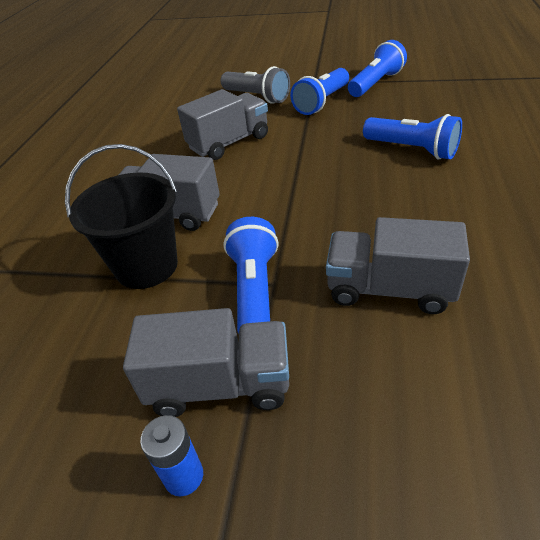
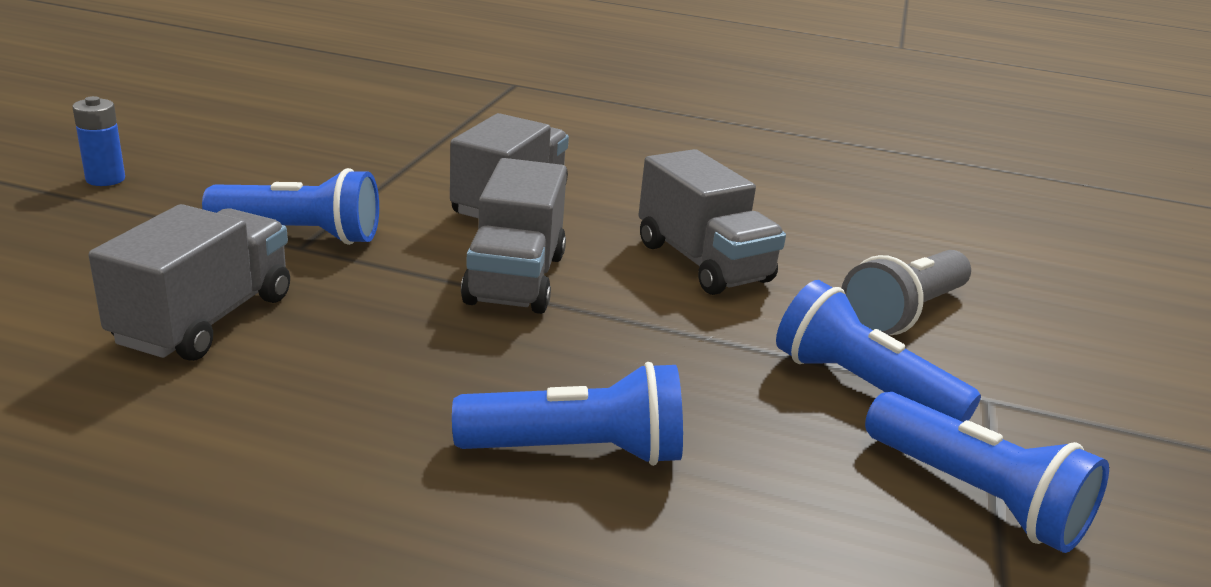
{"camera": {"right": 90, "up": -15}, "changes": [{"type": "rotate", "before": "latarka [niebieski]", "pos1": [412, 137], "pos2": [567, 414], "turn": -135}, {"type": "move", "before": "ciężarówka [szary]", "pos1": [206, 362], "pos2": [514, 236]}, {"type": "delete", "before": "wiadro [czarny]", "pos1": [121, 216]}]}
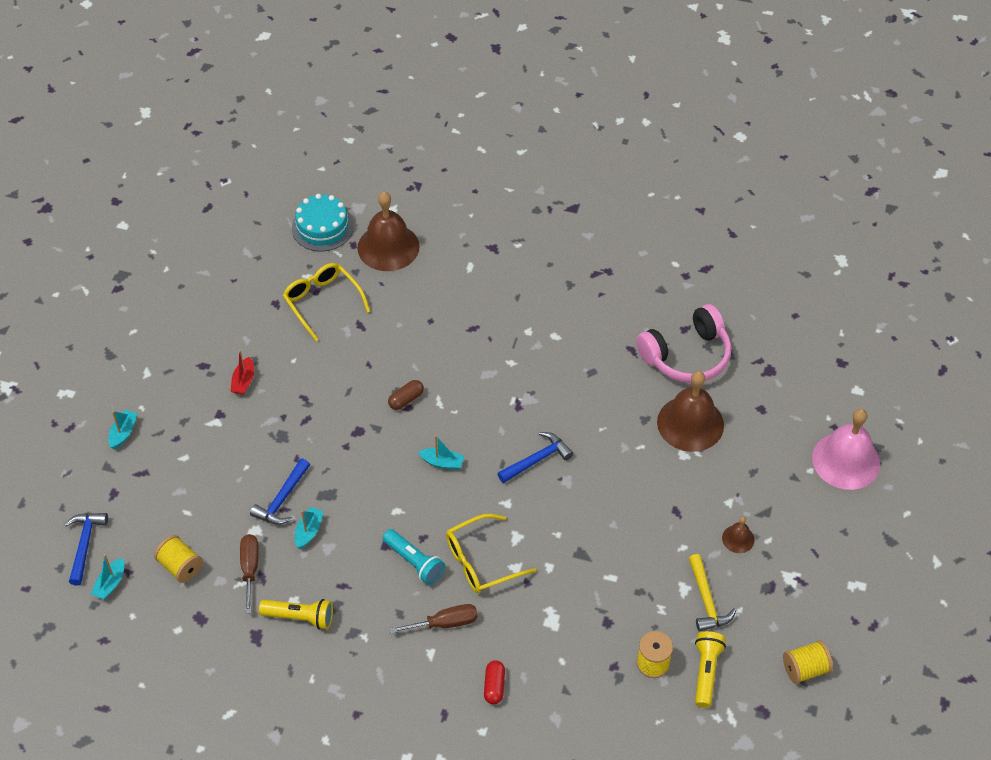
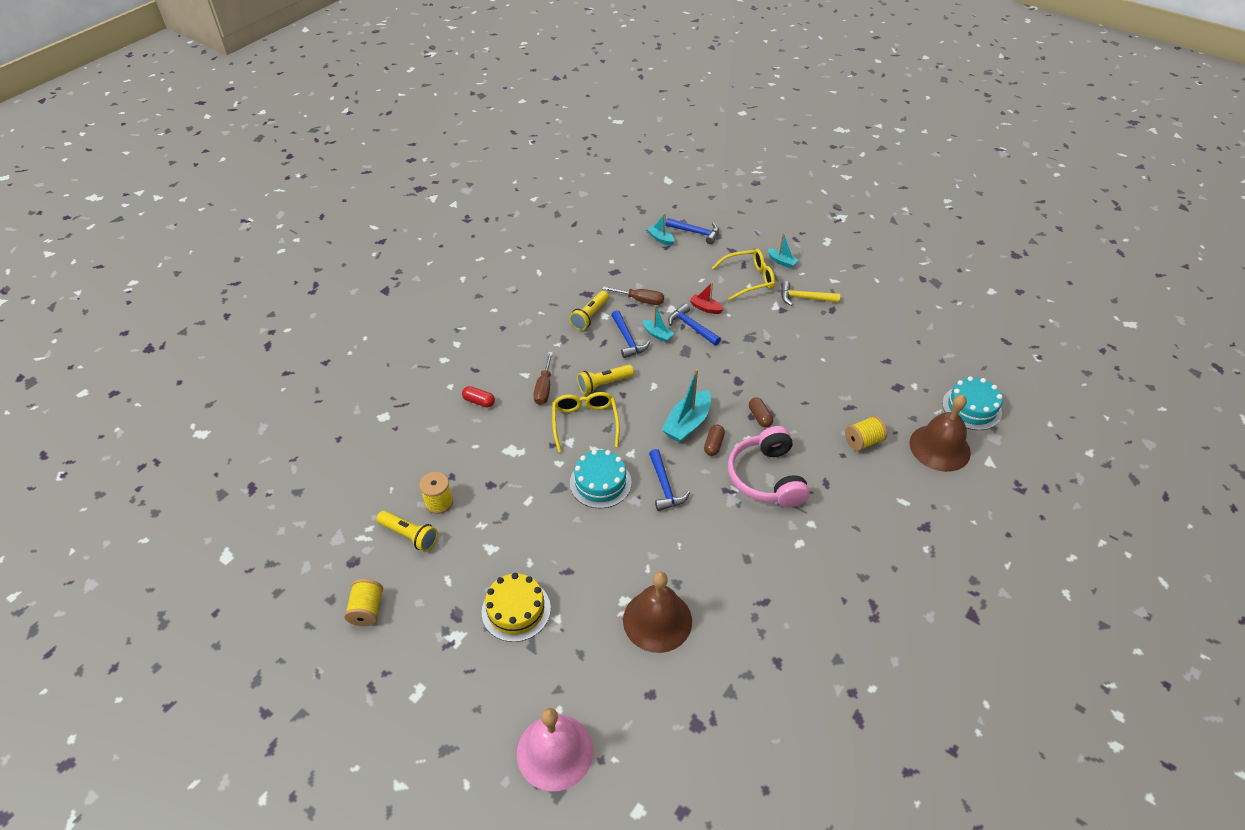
{"camera": {"right": 110, "up": -5}, "changes": [{"type": "replace", "before": "dzwonek [brązowy]", "after": "tort [żółty]", "pos1": [738, 534], "pos2": [516, 607]}, {"type": "insert", "after": "tort [turkusowy]", "pos2": [601, 479]}, {"type": "recolor", "before": "latarka [turkusowy]", "after": "latarka [żółty]", "pos1": [413, 557], "pos2": [605, 379]}, {"type": "insert", "after": "młotek [niebieski]", "pos2": [630, 334]}, {"type": "resize", "before": "łódka [turkusowy]", "pos1": [441, 452], "pos2": [686, 406], "scale": 1.79}, {"type": "move", "before": "łódka [czerwony]", "pos1": [242, 372], "pos2": [706, 298]}, {"type": "insert", "after": "kapsułka [brązowy]", "pos2": [714, 440]}, {"type": "move", "before": "okulary [żółty]", "pos1": [327, 302], "pos2": [743, 275]}, {"type": "move", "before": "słuchawki [różowy]", "pos1": [683, 343], "pos2": [769, 466]}, {"type": "move", "before": "młotek [żółty]", "pos1": [712, 593], "pos2": [810, 293]}, {"type": "move", "before": "szpulka [żółty]", "pos1": [178, 559], "pos2": [866, 433]}]}
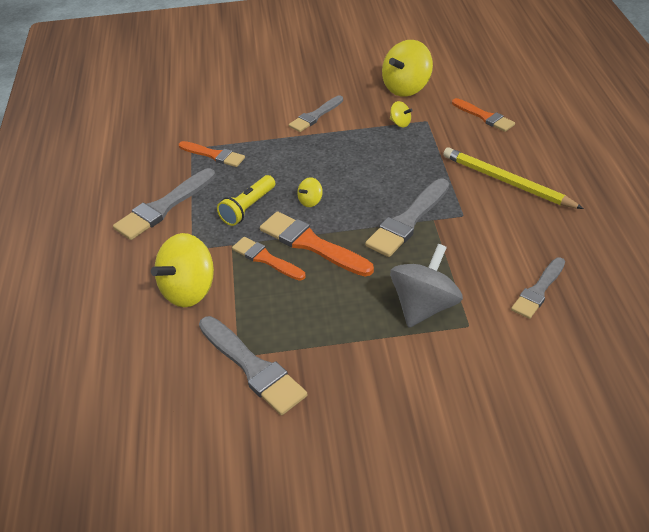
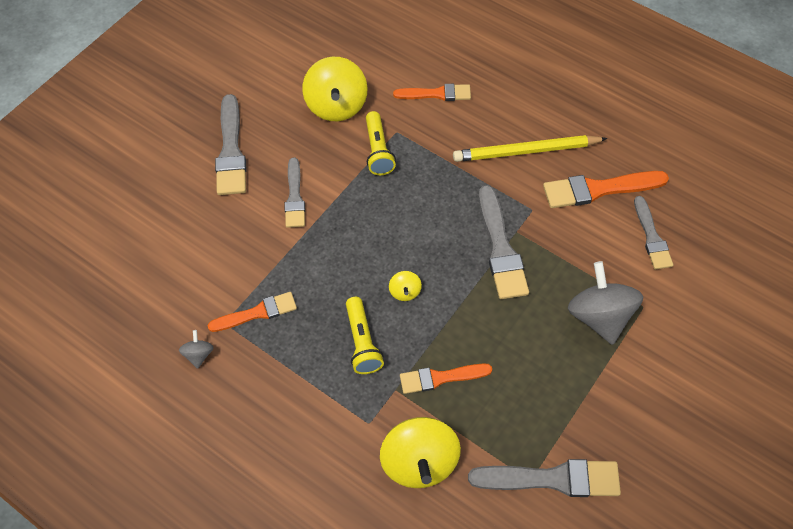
{"camera": {"right": -50, "up": 15}, "changes": [{"type": "insert", "after": "bączek [szary]", "pos2": [196, 349]}, {"type": "move", "before": "pędzel [szary]", "pos1": [164, 204], "pos2": [230, 144]}, {"type": "replace", "before": "bączek [żółty]", "after": "latarka [żółty]", "pos1": [401, 114], "pos2": [381, 143]}, {"type": "move", "before": "pędzel [pomarańczowy]", "pos1": [317, 243], "pos2": [606, 189]}]}
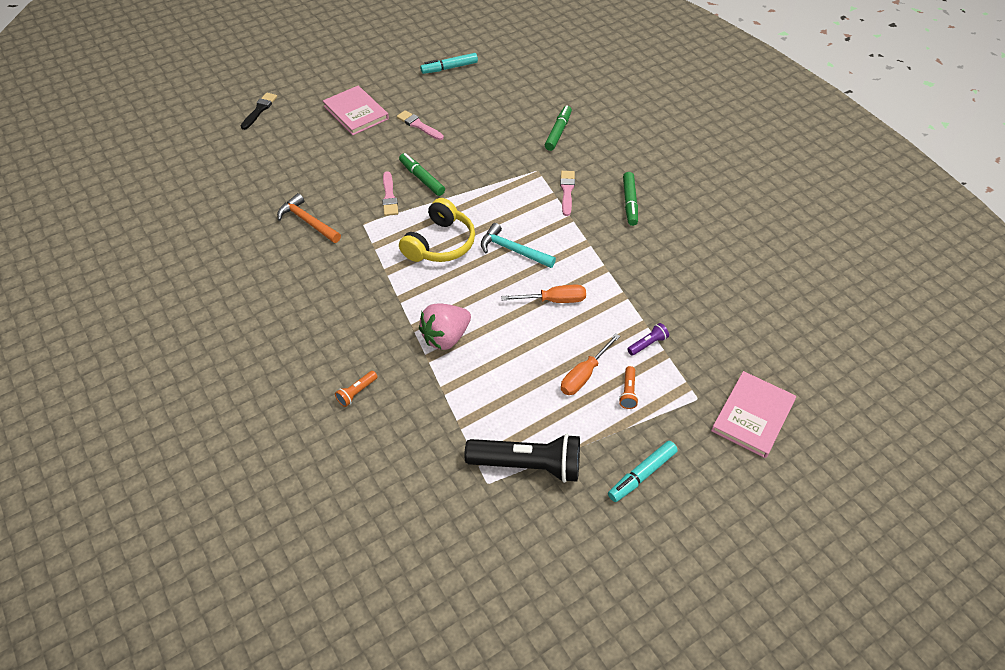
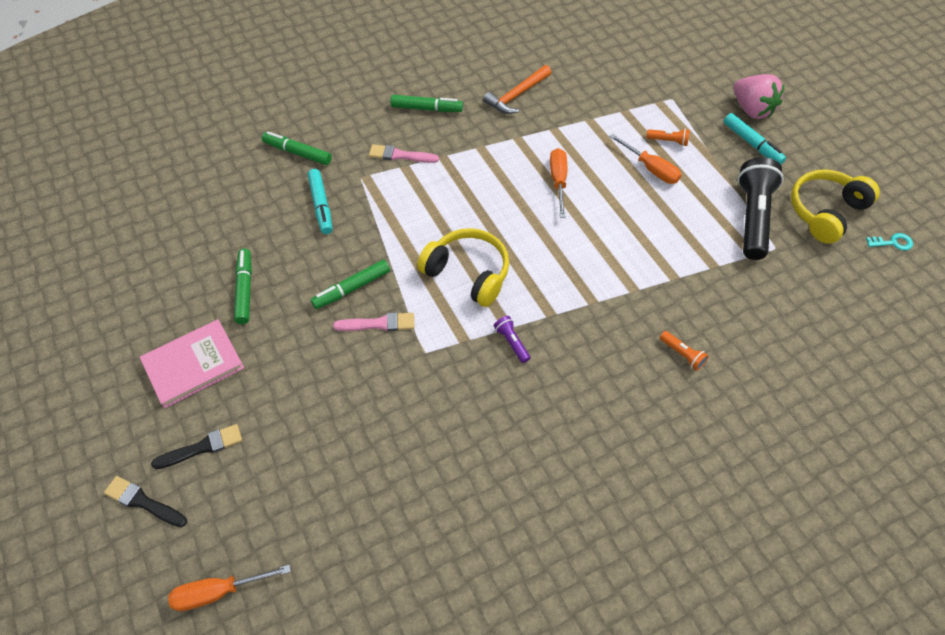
{"camera": {"right": -85, "up": 5}, "changes": [{"type": "insert", "after": "pędzel [czarny]", "pos2": [196, 446]}, {"type": "insert", "after": "śrubokręt [pomarańczowy]", "pos2": [229, 588]}, {"type": "replace", "before": "pędzel [różowy]", "after": "flamaster [zielony]", "pos1": [420, 125], "pos2": [243, 286]}, {"type": "move", "before": "flamaster [turkusowy]", "pos1": [449, 63], "pos2": [320, 201]}, {"type": "move", "before": "młotek [pomarańczowy]", "pos1": [309, 218], "pos2": [517, 89]}, {"type": "move", "before": "latarka [fioletowy]", "pos1": [648, 339], "pos2": [512, 339]}, {"type": "move", "before": "truskawka [różowy]", "pos1": [445, 326], "pos2": [758, 96]}, {"type": "insert", "after": "słuchawki [żółty]", "pos2": [835, 206]}, {"type": "insert", "after": "klucz [turkusowy]", "pos2": [889, 242]}, {"type": "delete", "before": "młotek [turkusowy]", "pos1": [518, 245]}, {"type": "delete", "before": "książka [różowy]", "pos1": [753, 414]}]}
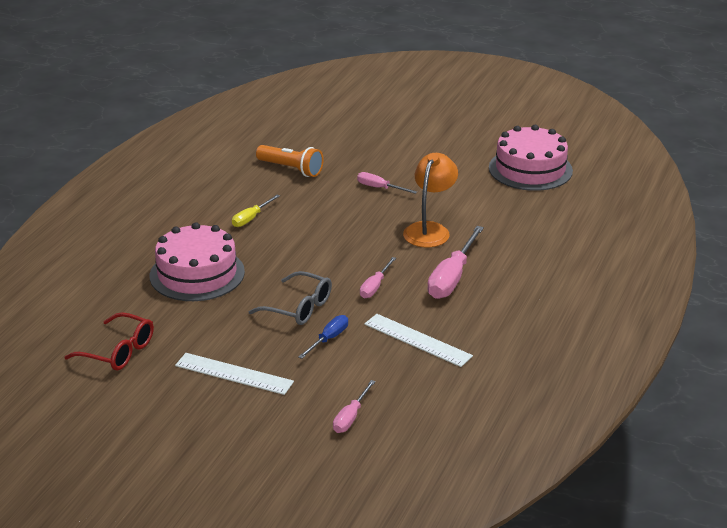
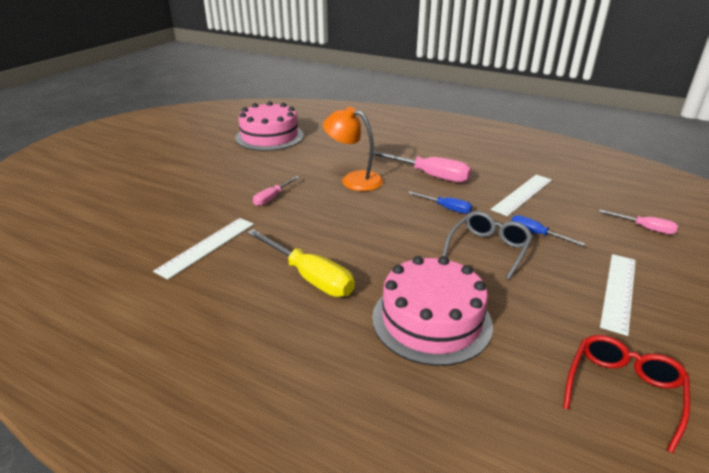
{"camera": {"right": -85, "up": 0}, "changes": [{"type": "replace", "before": "latarka [pomarańczowy]", "after": "linijka [biały]", "pos1": [290, 161], "pos2": [203, 249]}, {"type": "resize", "before": "śrubokręt [żółty]", "pos1": [256, 211], "pos2": [301, 263], "scale": 1.79}, {"type": "recolor", "before": "śrubokręt [różowy]", "after": "śrubokręt [niebieski]", "pos1": [378, 277], "pos2": [440, 202]}]}
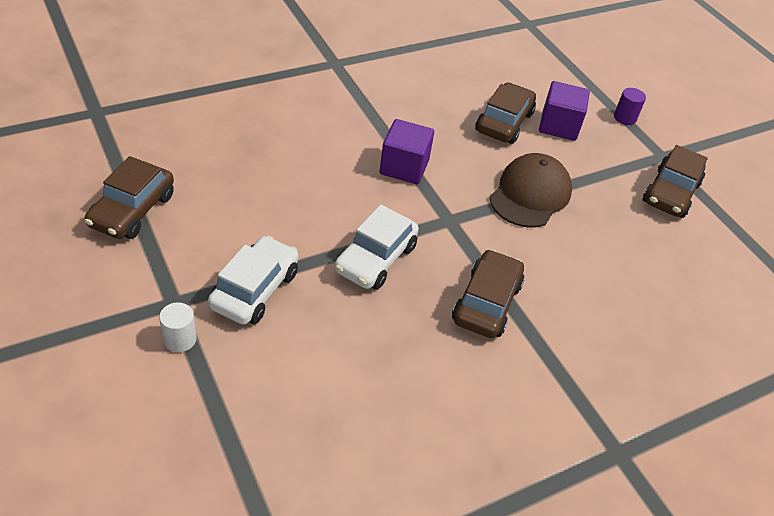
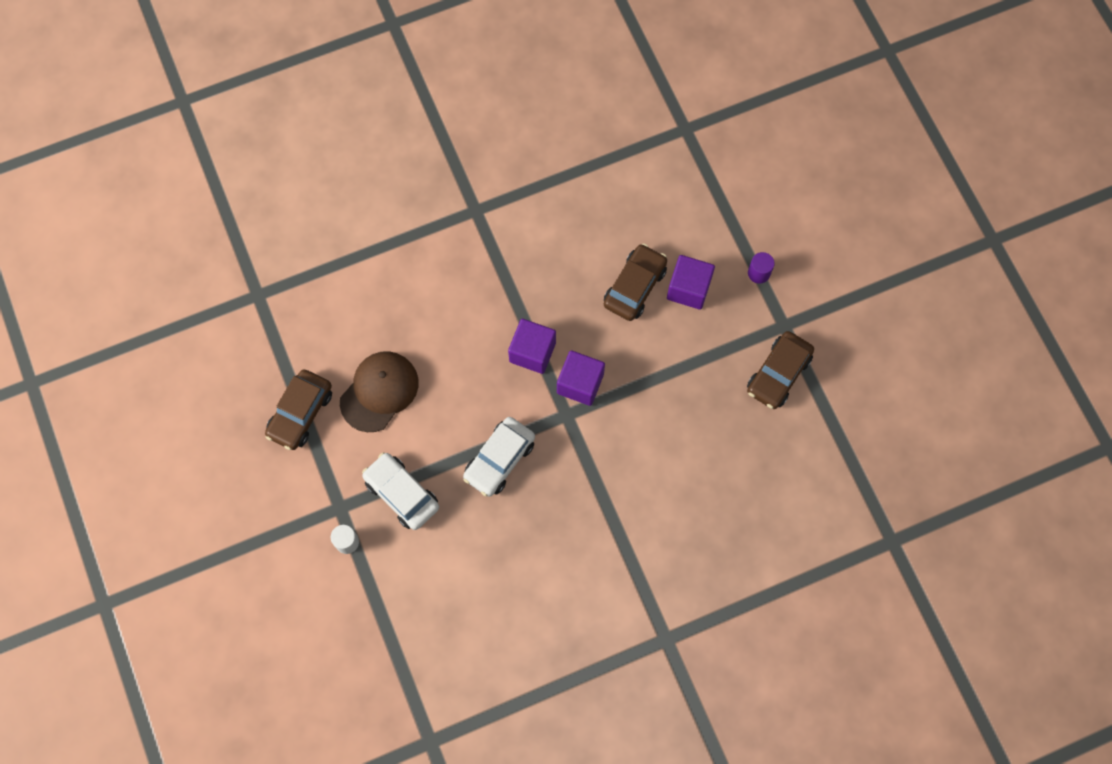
{"camera": {"right": 10, "up": 25}, "changes": [{"type": "move", "before": "czapka [brązowy]", "pos1": [531, 190], "pos2": [379, 391]}, {"type": "rotate", "before": "samochód [biały]", "pos1": [253, 280], "pos2": [400, 491], "turn": -75}, {"type": "insert", "after": "sześcian [fioletowy]", "pos2": [581, 378]}, {"type": "delete", "before": "samochód [brązowy]", "pos1": [488, 293]}]}
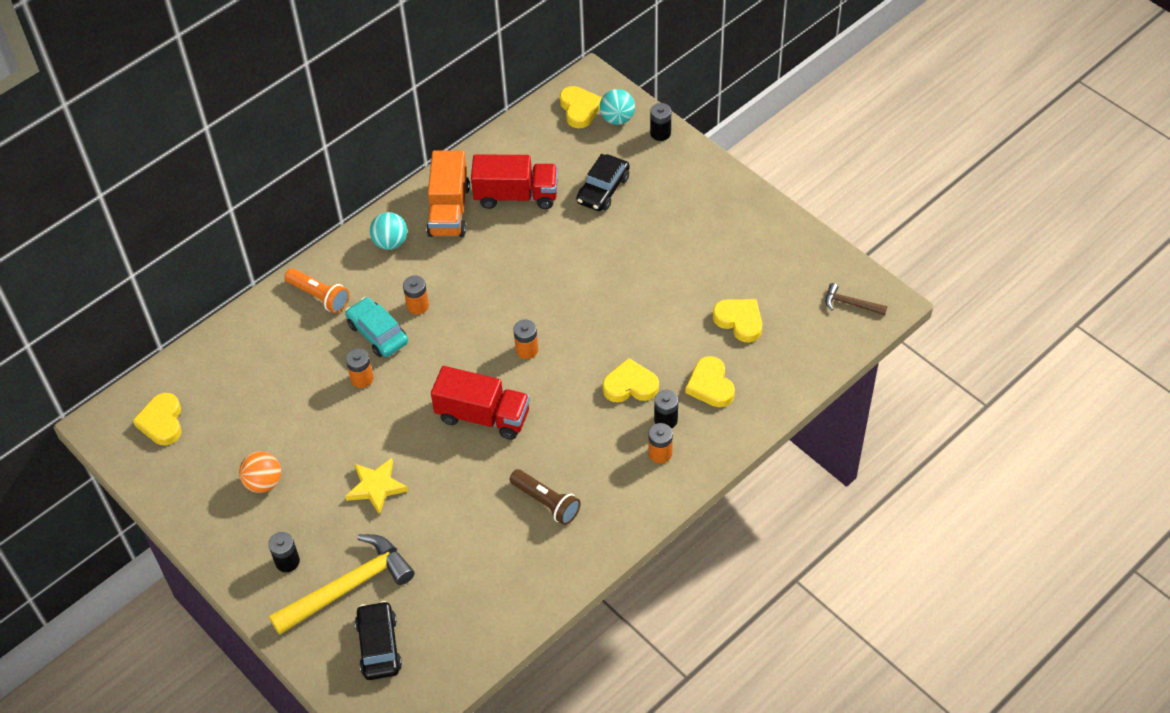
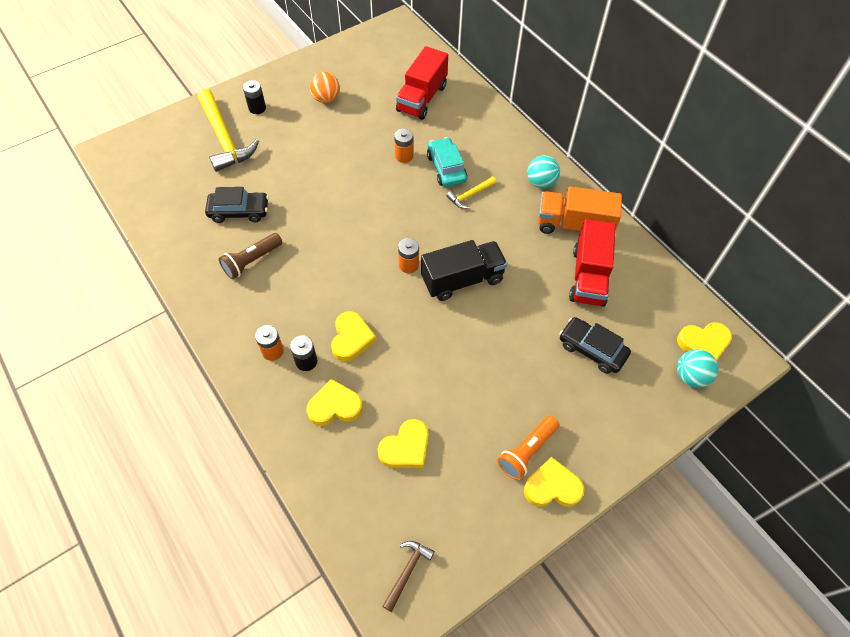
{"camera": {"right": 95, "up": 5}, "changes": [{"type": "move", "before": "samochód [czarny]", "pos1": [378, 640], "pos2": [237, 205]}, {"type": "move", "before": "ciężarówka [czerwony]", "pos1": [480, 403], "pos2": [422, 83]}, {"type": "insert", "after": "ciężarówka [czarny]", "pos2": [464, 270]}, {"type": "rotate", "before": "samochód [turkusowy]", "pos1": [376, 327], "pos2": [447, 162], "turn": -75}, {"type": "replace", "before": "bateria [pomarańczowy]", "after": "młotek [żółty]", "pos1": [416, 295], "pos2": [471, 193]}, {"type": "move", "before": "latarka [pomarańczowy]", "pos1": [316, 290], "pos2": [528, 447]}, {"type": "move", "before": "serce [żółty]", "pos1": [157, 419], "pos2": [554, 482]}, {"type": "delete", "before": "gwiazda [żółty]", "pos1": [376, 486]}, {"type": "delete", "before": "bateria [czarny]", "pos1": [660, 122]}]}
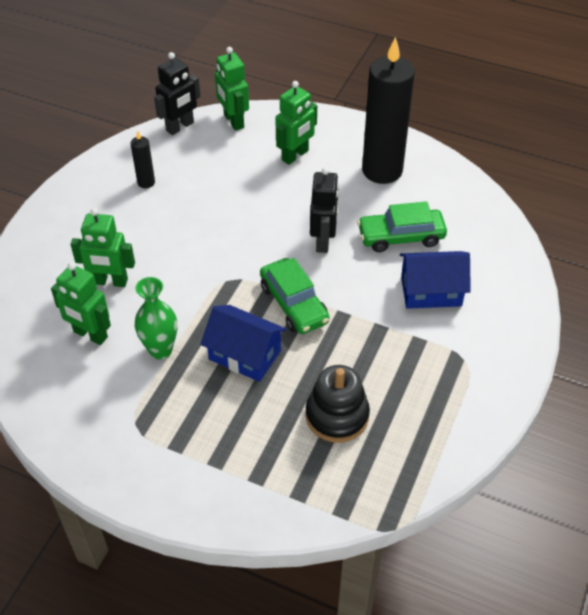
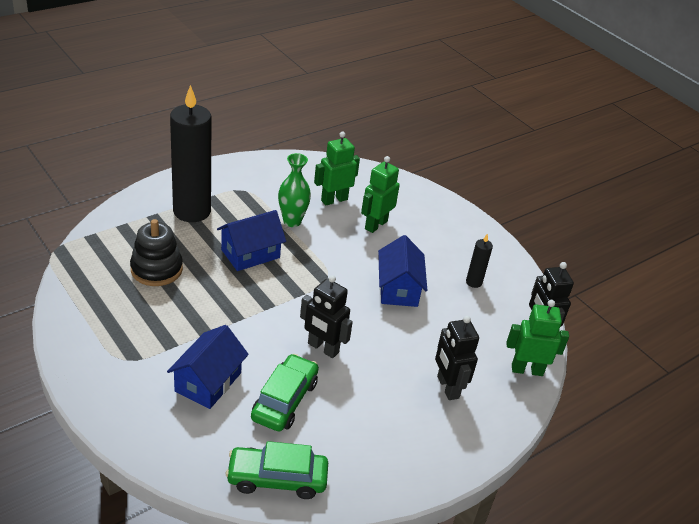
{"camera": {"right": 115, "up": -10}, "changes": [{"type": "move", "before": "świeca [czarny]", "pos1": [388, 110], "pos2": [190, 153]}, {"type": "move", "before": "samochód [zielony]", "pos1": [295, 296], "pos2": [277, 470]}, {"type": "insert", "after": "domek [niebieski]", "pos2": [402, 271]}, {"type": "recolor", "before": "robot [zielony]", "after": "robot [czarny]", "pos1": [296, 123], "pos2": [457, 358]}]}
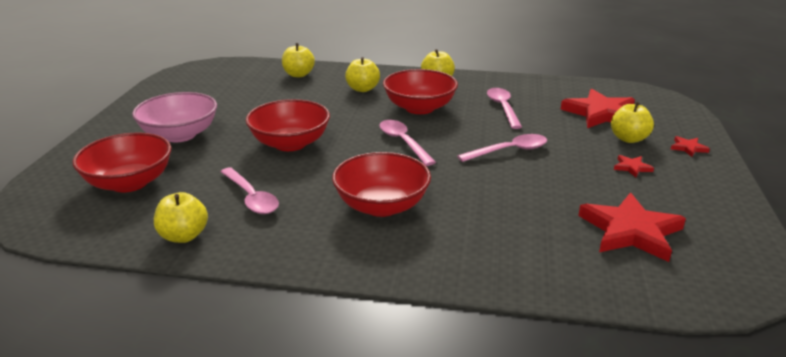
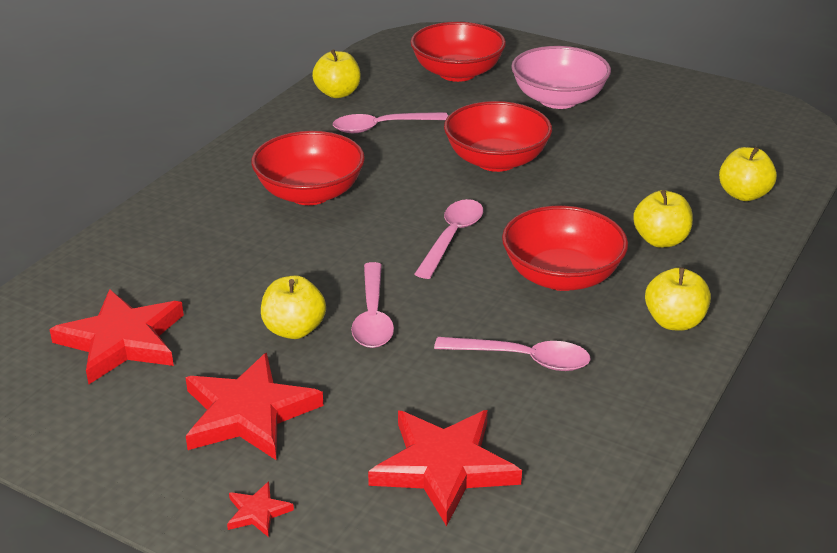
{"camera": {"right": 110, "up": 5}, "changes": [{"type": "resize", "before": "gwiazda [czerwony]", "pos1": [634, 166], "pos2": [254, 406], "scale": 2.3}, {"type": "move", "before": "jabłko [żółty]", "pos1": [632, 122], "pos2": [293, 307]}, {"type": "rotate", "before": "łyżka [różowy]", "pos1": [407, 143], "pos2": [449, 239], "turn": -60}]}
